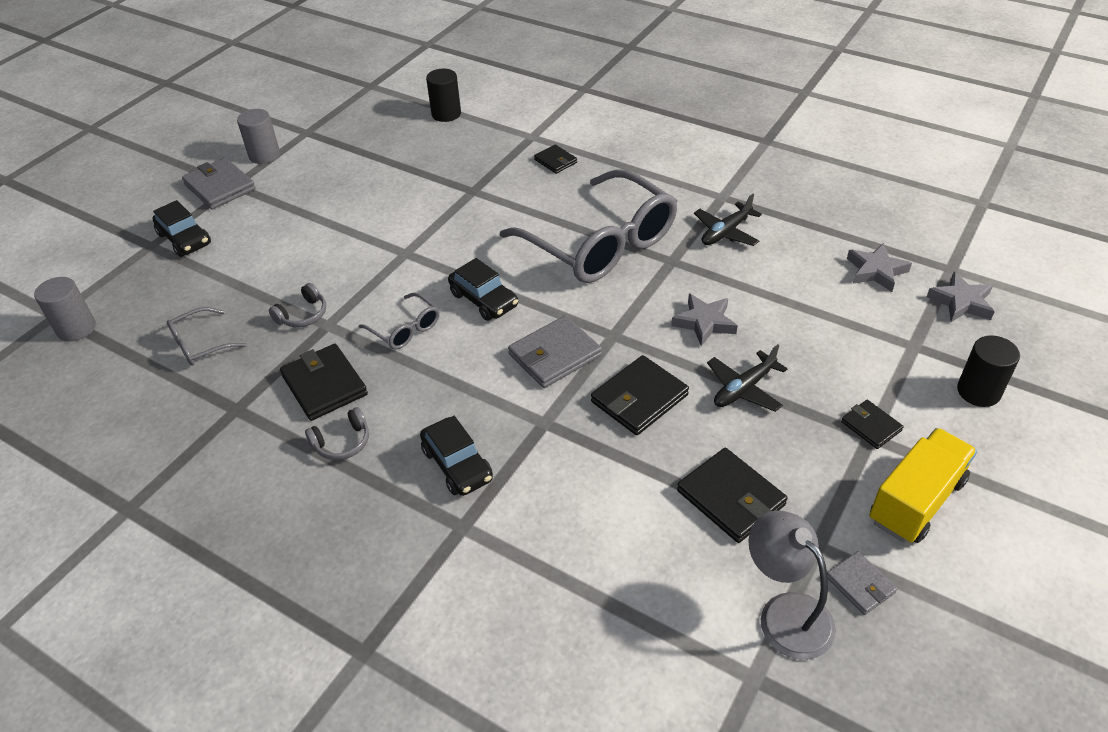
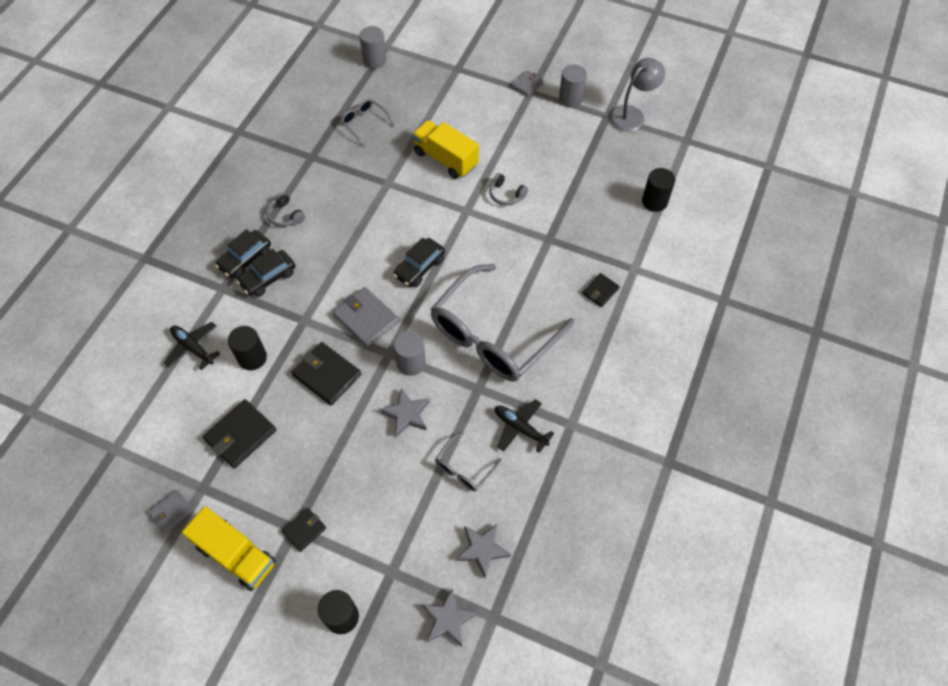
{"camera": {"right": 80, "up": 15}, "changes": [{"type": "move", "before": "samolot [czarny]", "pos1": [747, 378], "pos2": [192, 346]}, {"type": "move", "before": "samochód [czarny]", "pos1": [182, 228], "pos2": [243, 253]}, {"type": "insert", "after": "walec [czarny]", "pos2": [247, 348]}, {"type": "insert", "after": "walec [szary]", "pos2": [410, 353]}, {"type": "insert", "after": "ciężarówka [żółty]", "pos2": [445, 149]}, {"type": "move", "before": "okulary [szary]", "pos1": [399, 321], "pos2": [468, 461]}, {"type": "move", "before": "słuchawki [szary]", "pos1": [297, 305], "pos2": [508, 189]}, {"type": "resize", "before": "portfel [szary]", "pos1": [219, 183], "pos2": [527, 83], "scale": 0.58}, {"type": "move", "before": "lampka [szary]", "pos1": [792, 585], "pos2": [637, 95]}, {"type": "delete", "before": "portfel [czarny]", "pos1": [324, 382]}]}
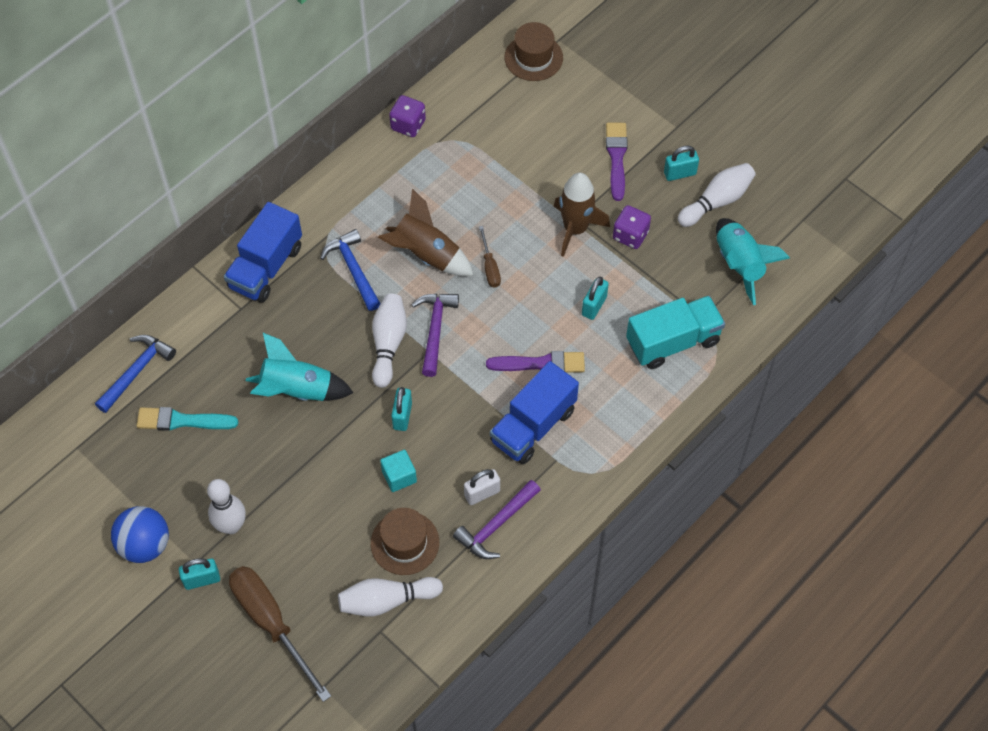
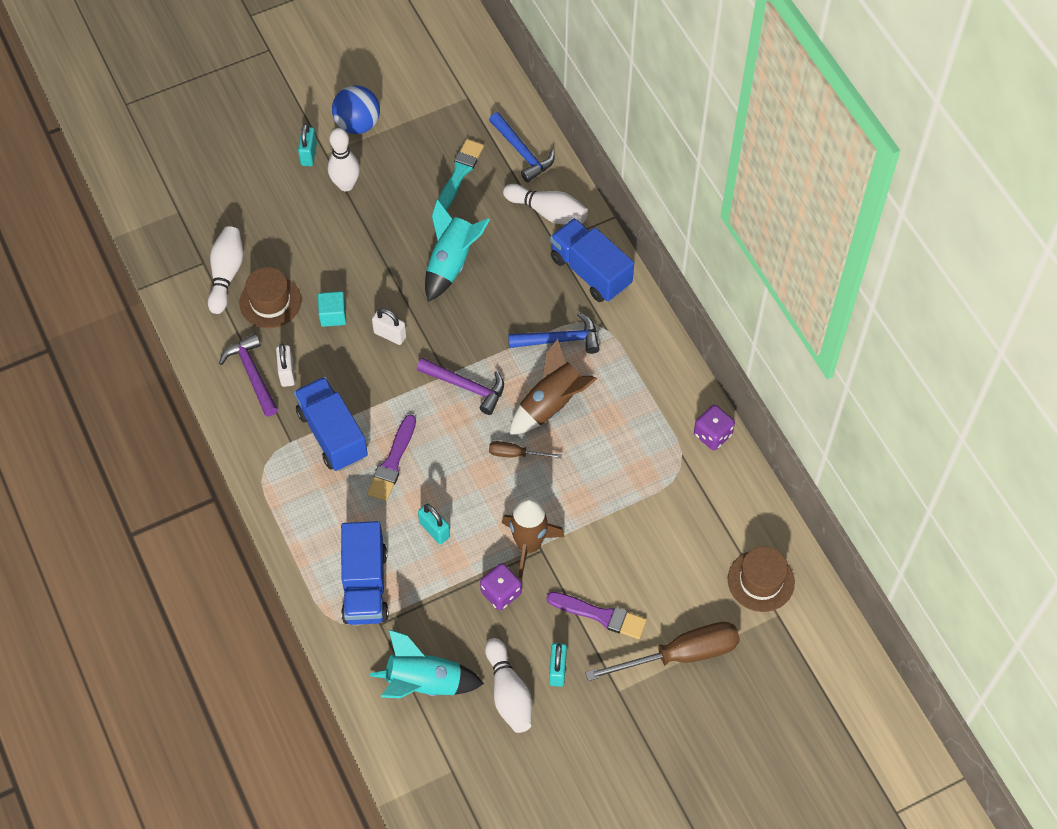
{"camera": {"right": 110, "up": 0}, "changes": [{"type": "recolor", "before": "ciężarówka [turkusowy]", "after": "ciężarówka [niebieski]", "pos1": [675, 332], "pos2": [364, 573]}, {"type": "recolor", "before": "kłódka [turkusowy]", "after": "kłódka [biały]", "pos1": [401, 409], "pos2": [389, 326]}, {"type": "move", "before": "kręgiel [biały]", "pos1": [389, 341], "pos2": [545, 204]}, {"type": "move", "before": "śrubokręt [brązowy]", "pos1": [280, 634], "pos2": [662, 651]}]}
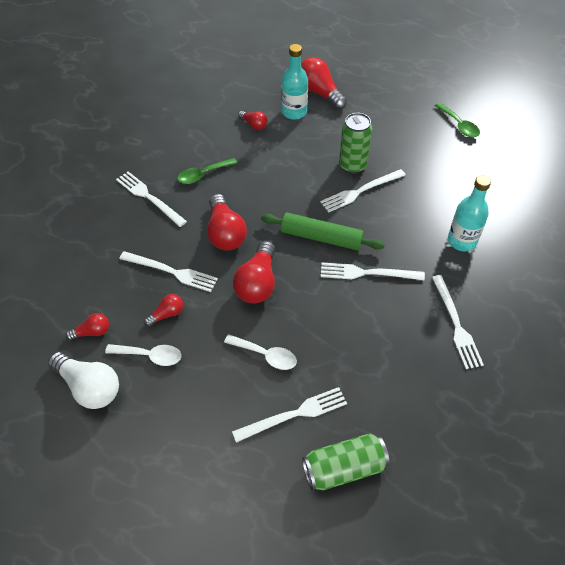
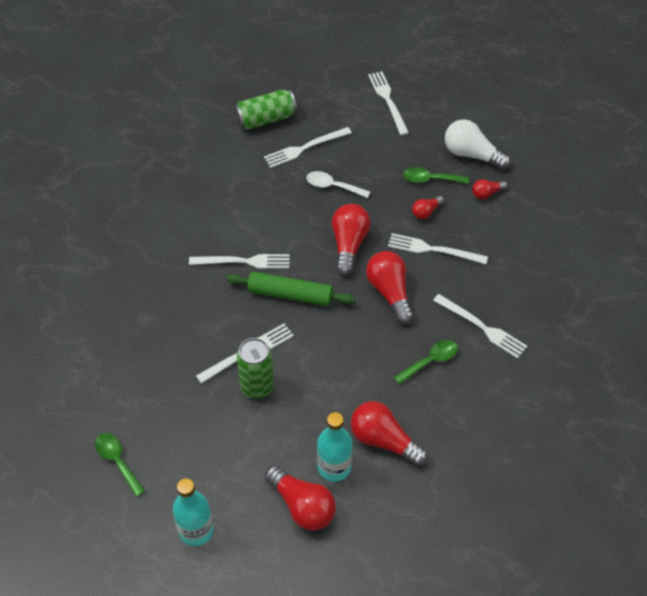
{"camera": {"right": 175, "up": 0}, "changes": [{"type": "move", "before": "butelka [turkusowy]", "pos1": [469, 213], "pos2": [193, 512]}, {"type": "resize", "before": "żarówka [czerwony]", "pos1": [253, 120], "pos2": [389, 433], "scale": 1.88}, {"type": "move", "before": "widelec [biały]", "pos1": [458, 322], "pos2": [388, 103]}, {"type": "recolor", "before": "łyżka [biały]", "after": "łyżka [zielony]", "pos1": [143, 355], "pos2": [436, 175]}]}
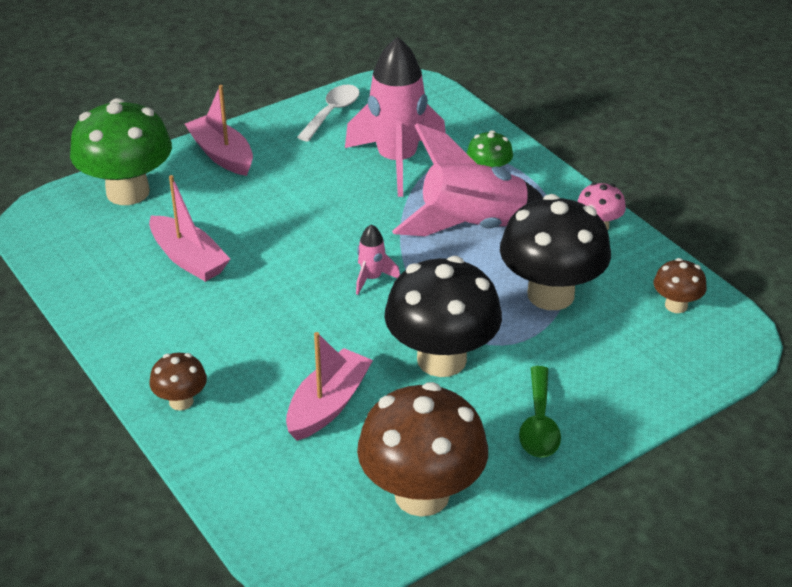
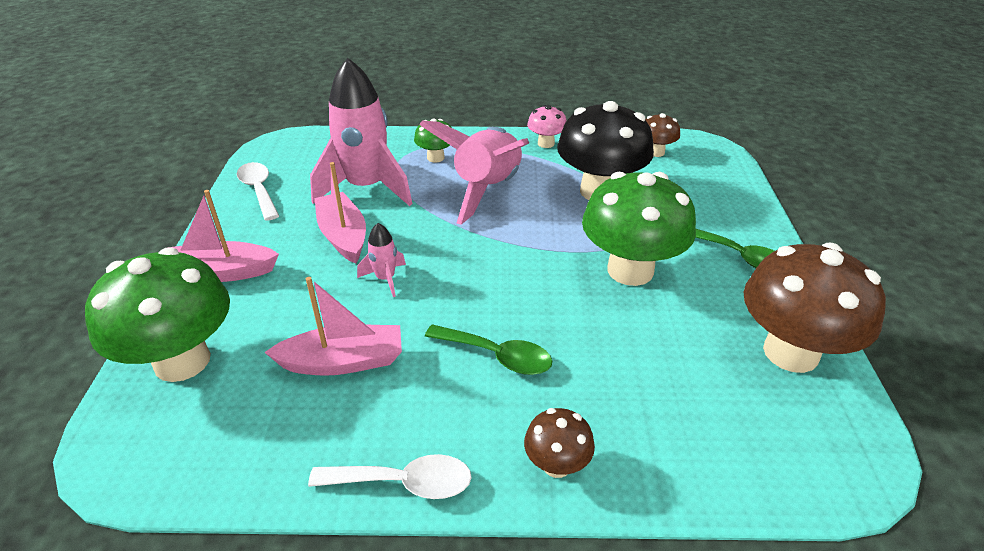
{"camera": {"right": -55, "up": 0}, "changes": [{"type": "insert", "after": "łyżka [biały]", "pos2": [390, 476]}, {"type": "move", "before": "łódka [różowy]", "pos1": [329, 386], "pos2": [340, 213]}, {"type": "move", "before": "rakieta [różowy]", "pos1": [378, 259], "pos2": [381, 260]}, {"type": "insert", "after": "łyżka [zielony]", "pos2": [488, 349]}, {"type": "recolor", "before": "grzyb [czarny]", "after": "grzyb [zielony]", "pos1": [443, 316], "pos2": [639, 229]}]}
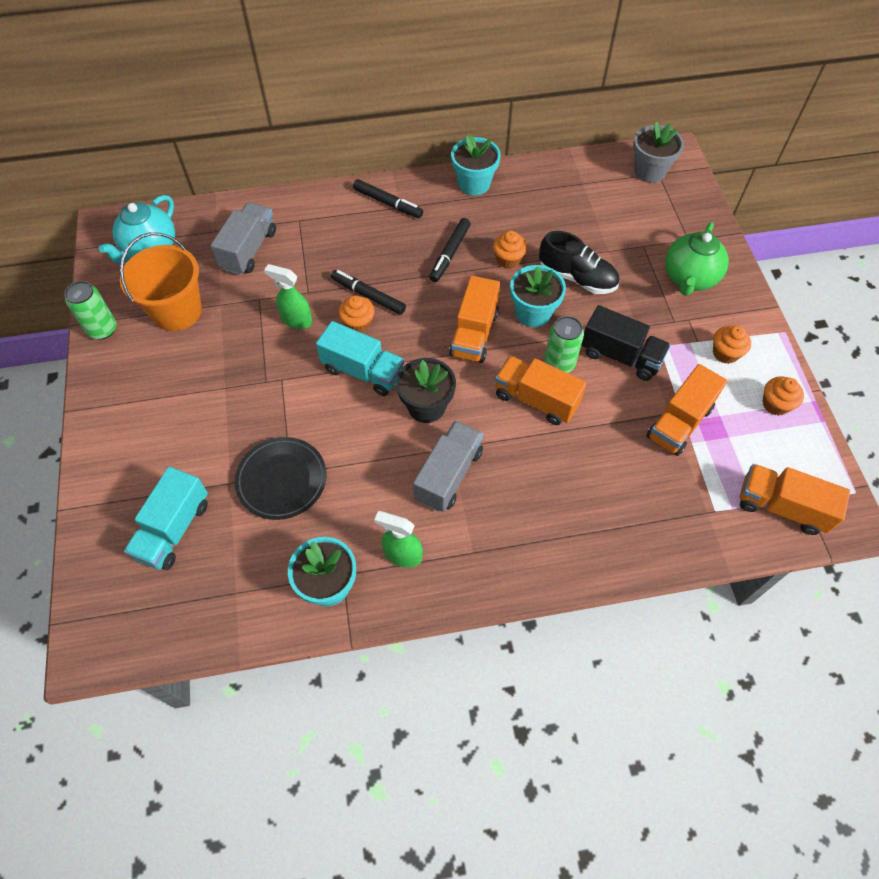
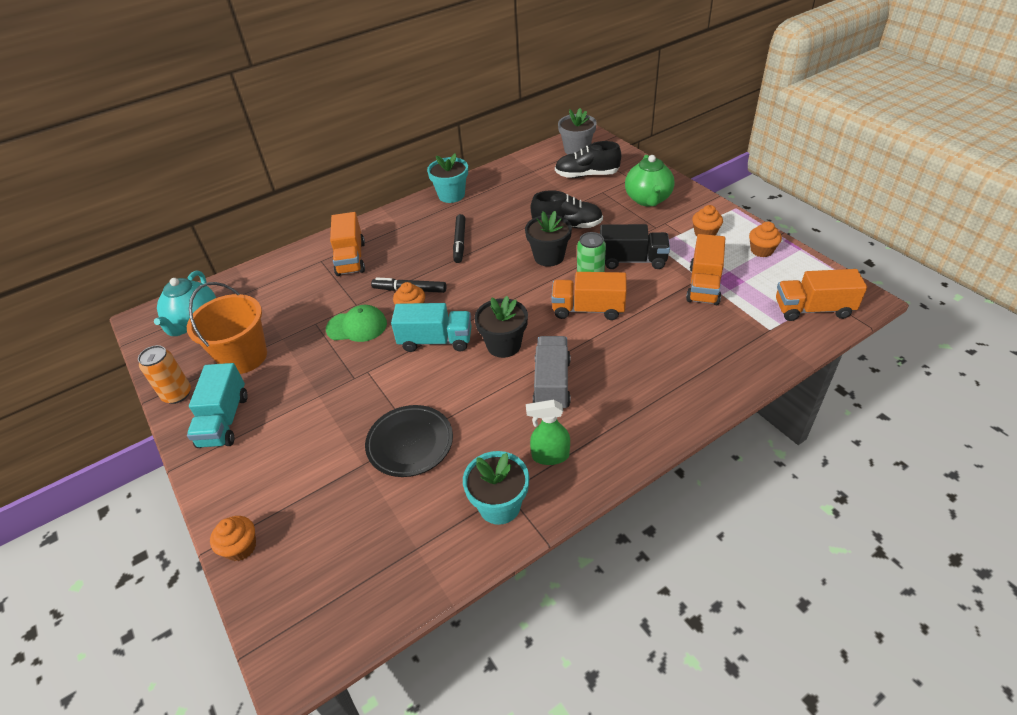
{"camera": {"right": -20, "up": -15}, "changes": [{"type": "recolor", "before": "puszka [zielony]", "after": "puszka [pomarańczowy]", "pos1": [90, 310], "pos2": [164, 374]}, {"type": "move", "before": "ciężarówka [turkusowy]", "pos1": [166, 518], "pos2": [217, 405]}, {"type": "move", "before": "muffinka [pomarańczowy]", "pos1": [510, 250], "pos2": [233, 538]}, {"type": "replace", "before": "spryskiwacz [zielony]", "after": "czapka [zielony]", "pos1": [288, 296], "pos2": [356, 323]}, {"type": "move", "before": "ciężarówka [pomarańczowy]", "pos1": [474, 319], "pos2": [347, 244]}, {"type": "recolor", "before": "doniczka [turkusowy]", "after": "doniczka [czarny]", "pos1": [538, 296], "pos2": [548, 239]}, {"type": "insert", "after": "but [czarny]", "pos2": [588, 159]}, {"type": "delete", "before": "ciężarówka [szary]", "pos1": [243, 238]}, {"type": "delete", "before": "flamaster [czarny]", "pos1": [388, 198]}]}
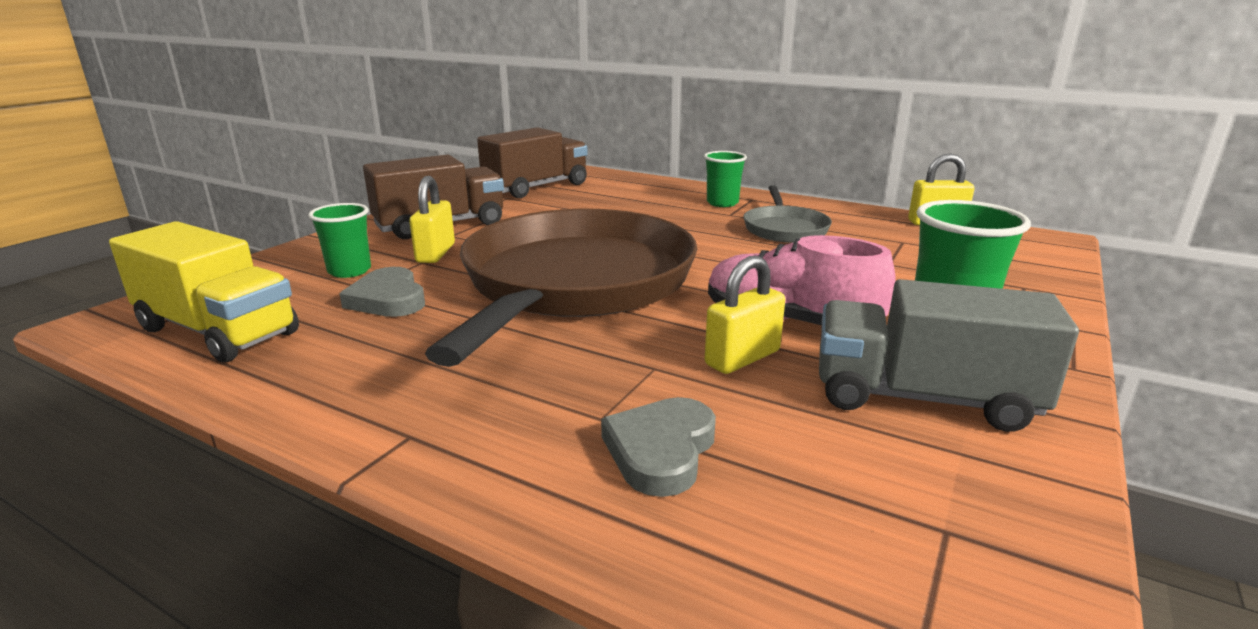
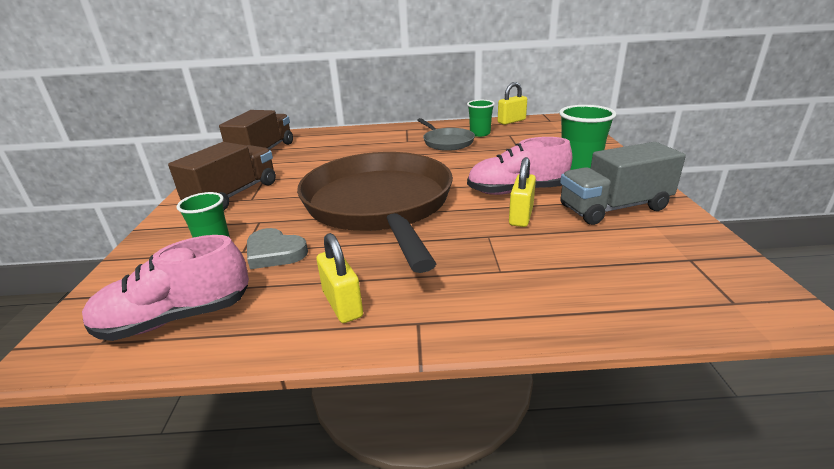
{"camera": {"right": -30, "up": 5}, "changes": [{"type": "replace", "before": "ciężarówka [żółty]", "after": "but [różowy]", "pos1": [204, 291], "pos2": [165, 288]}, {"type": "move", "before": "kłódka [żółty]", "pos1": [432, 219], "pos2": [340, 278]}, {"type": "move", "before": "szklanka [zielony]", "pos1": [725, 179], "pos2": [481, 118]}, {"type": "delete", "before": "serce [szary]", "pos1": [658, 447]}]}
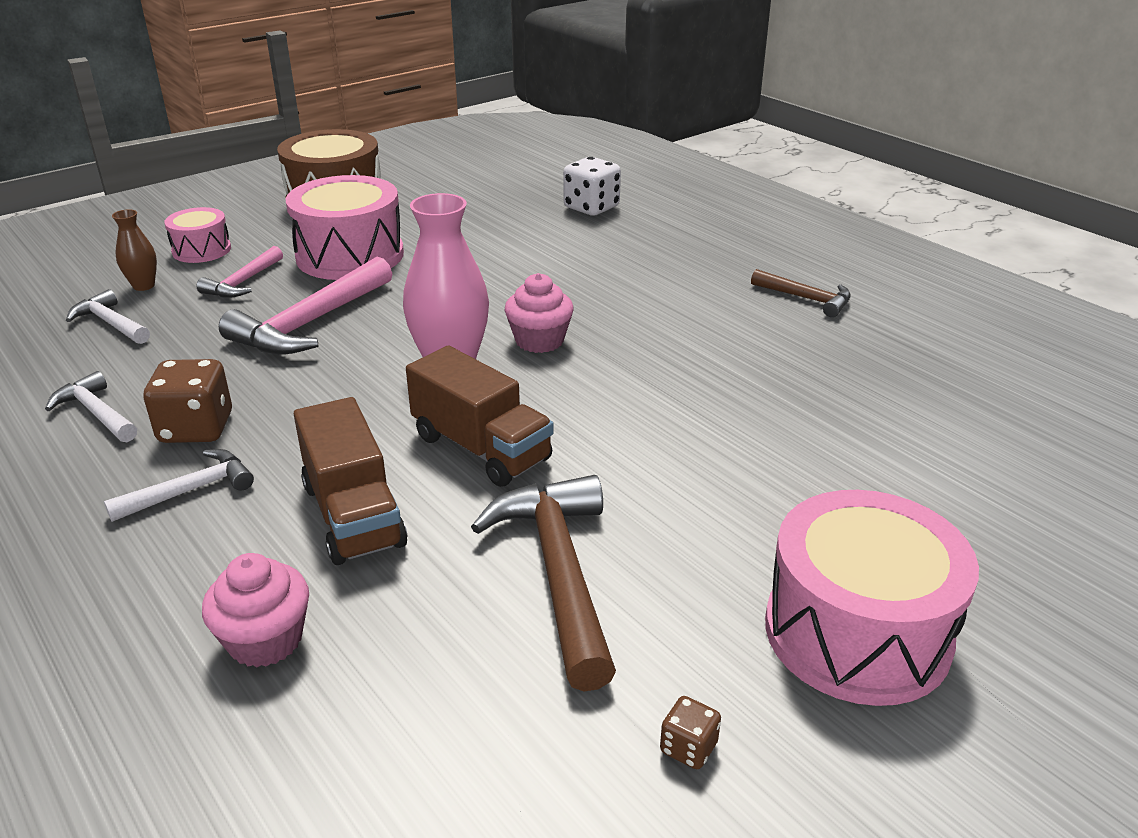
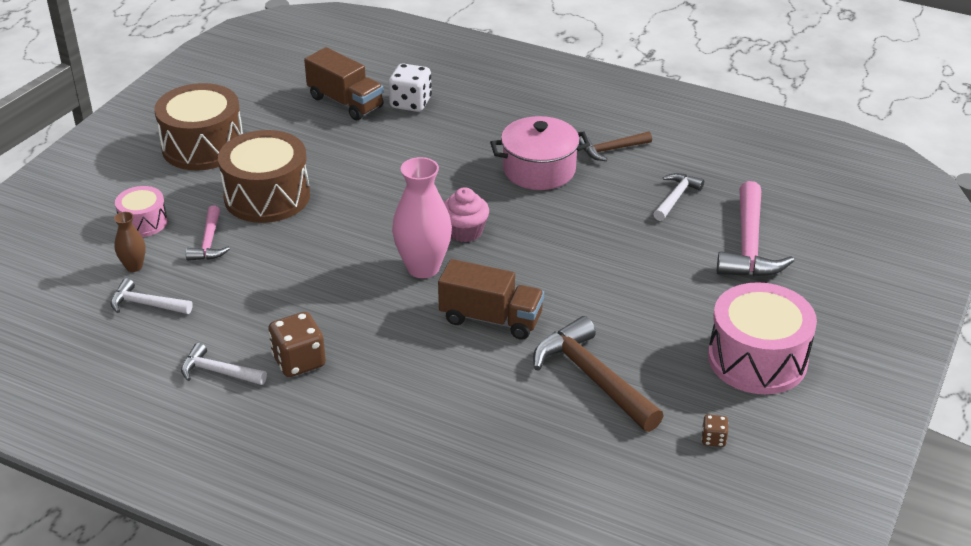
{"camera": {"right": -25, "up": 5}, "changes": [{"type": "recolor", "before": "bęben [różowy]", "after": "bęben [brązowy]", "pos1": [345, 227], "pos2": [264, 176]}, {"type": "move", "before": "ciężarówka [brązowy]", "pos1": [350, 481], "pos2": [344, 83]}, {"type": "insert", "after": "garnek [różowy]", "pos2": [540, 153]}, {"type": "rotate", "before": "młotek [brązowy]", "pos1": [801, 293], "pos2": [615, 146], "turn": 150}, {"type": "move", "before": "młotek [biały]", "pos1": [179, 485], "pos2": [678, 197]}, {"type": "move", "before": "młotek [różowy]", "pos1": [305, 305], "pos2": [755, 229]}, {"type": "delete", "before": "muffinka [różowy]", "pos1": [255, 610]}]}
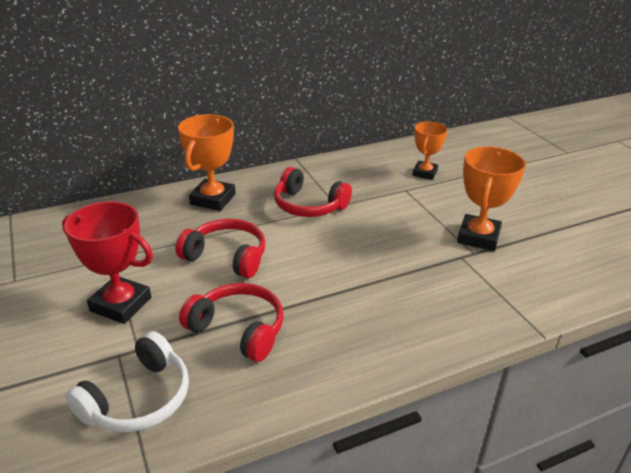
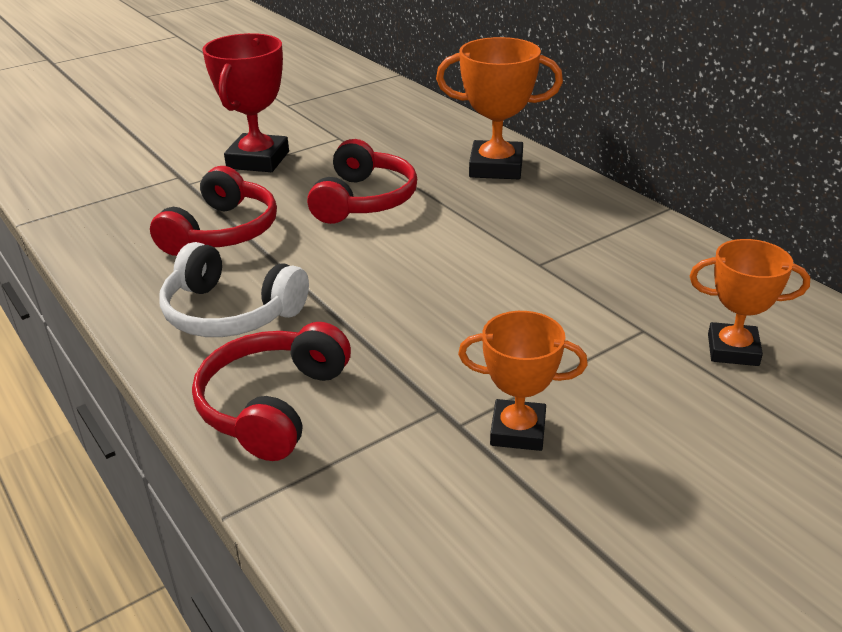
{"camera": {"right": 80, "up": 0}, "changes": [{"type": "move", "before": "słuchawki [biały]", "pos1": [127, 381], "pos2": [234, 289]}, {"type": "move", "before": "słuchawki [czerwony]", "pos1": [313, 192], "pos2": [271, 391]}, {"type": "resize", "before": "puchar [pomarańczowy]", "pos1": [491, 198], "pos2": [523, 381], "scale": 0.66}]}
